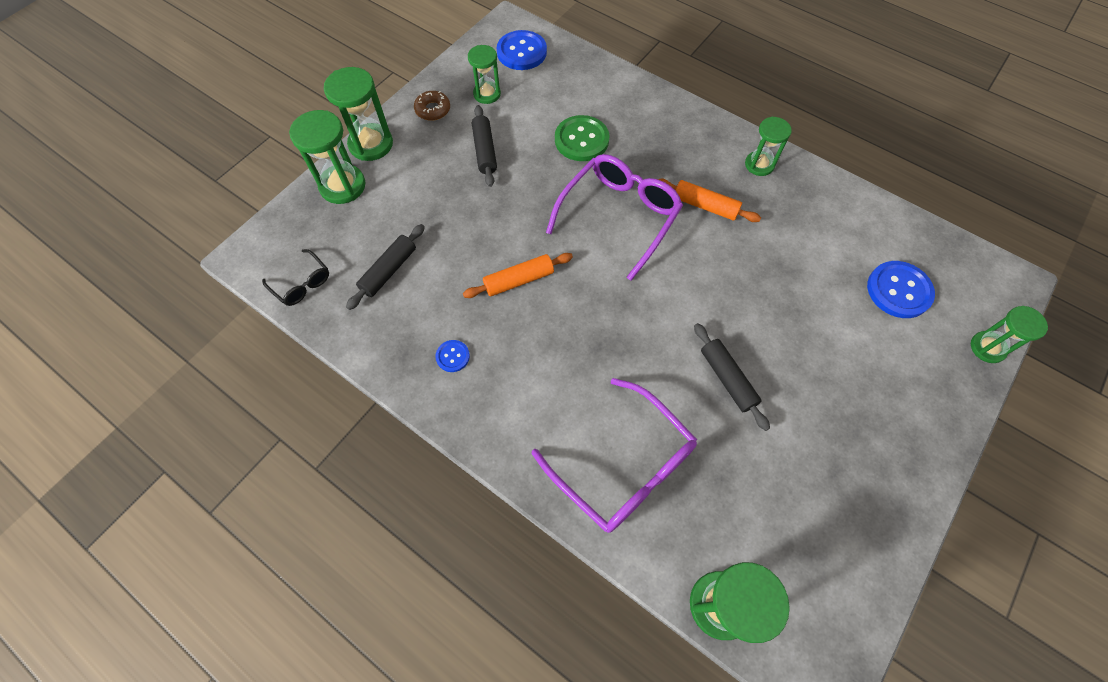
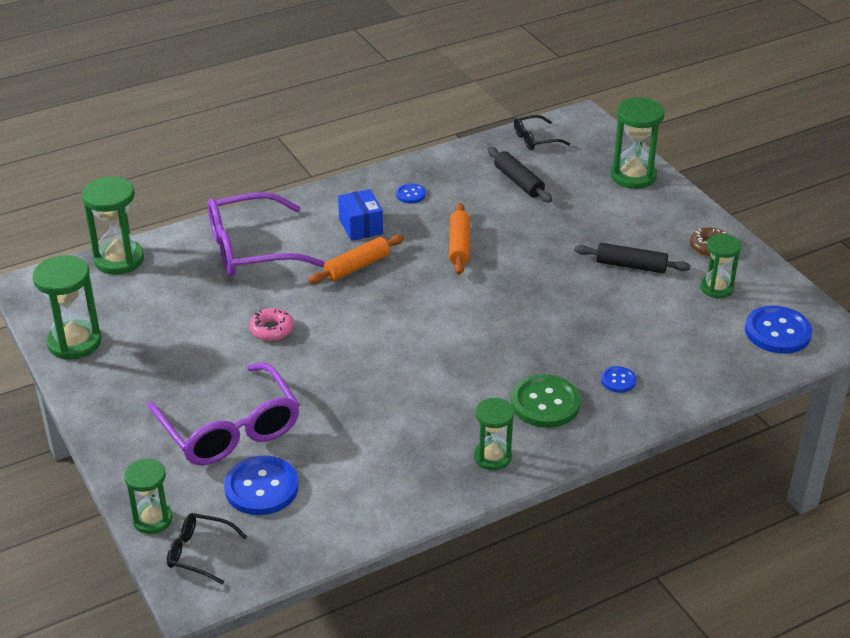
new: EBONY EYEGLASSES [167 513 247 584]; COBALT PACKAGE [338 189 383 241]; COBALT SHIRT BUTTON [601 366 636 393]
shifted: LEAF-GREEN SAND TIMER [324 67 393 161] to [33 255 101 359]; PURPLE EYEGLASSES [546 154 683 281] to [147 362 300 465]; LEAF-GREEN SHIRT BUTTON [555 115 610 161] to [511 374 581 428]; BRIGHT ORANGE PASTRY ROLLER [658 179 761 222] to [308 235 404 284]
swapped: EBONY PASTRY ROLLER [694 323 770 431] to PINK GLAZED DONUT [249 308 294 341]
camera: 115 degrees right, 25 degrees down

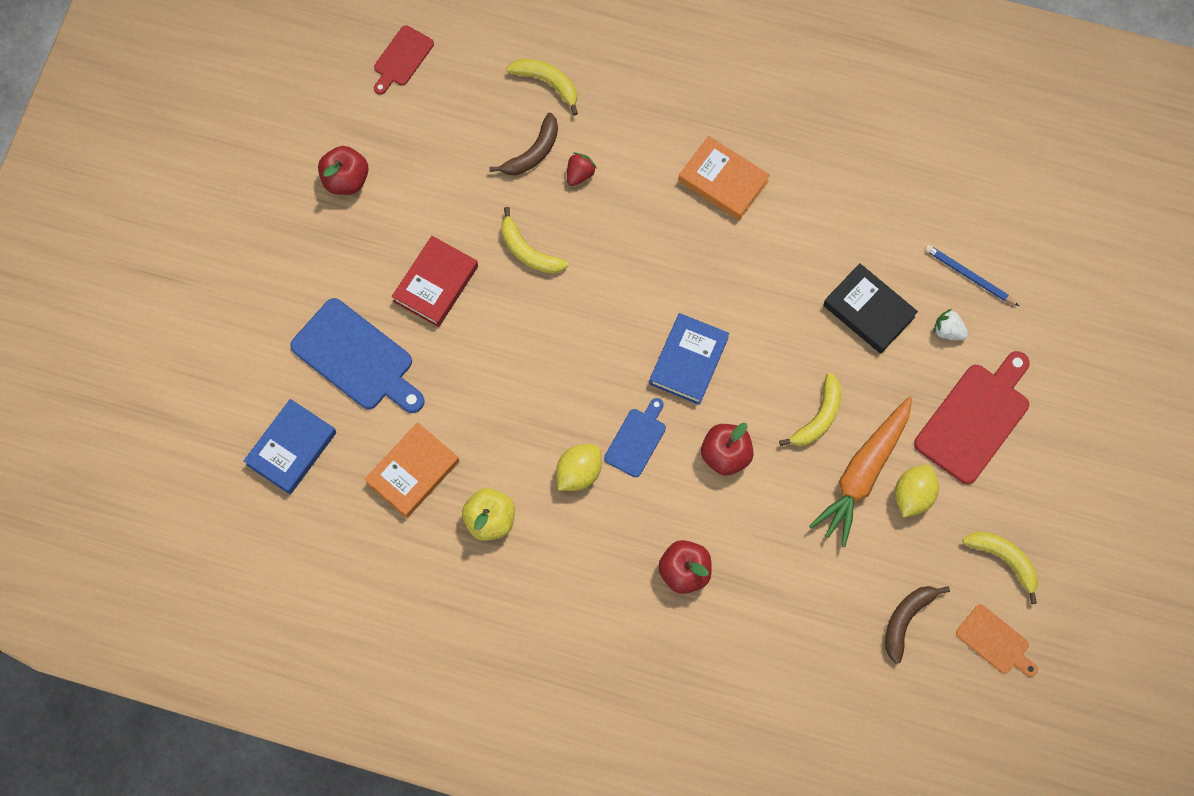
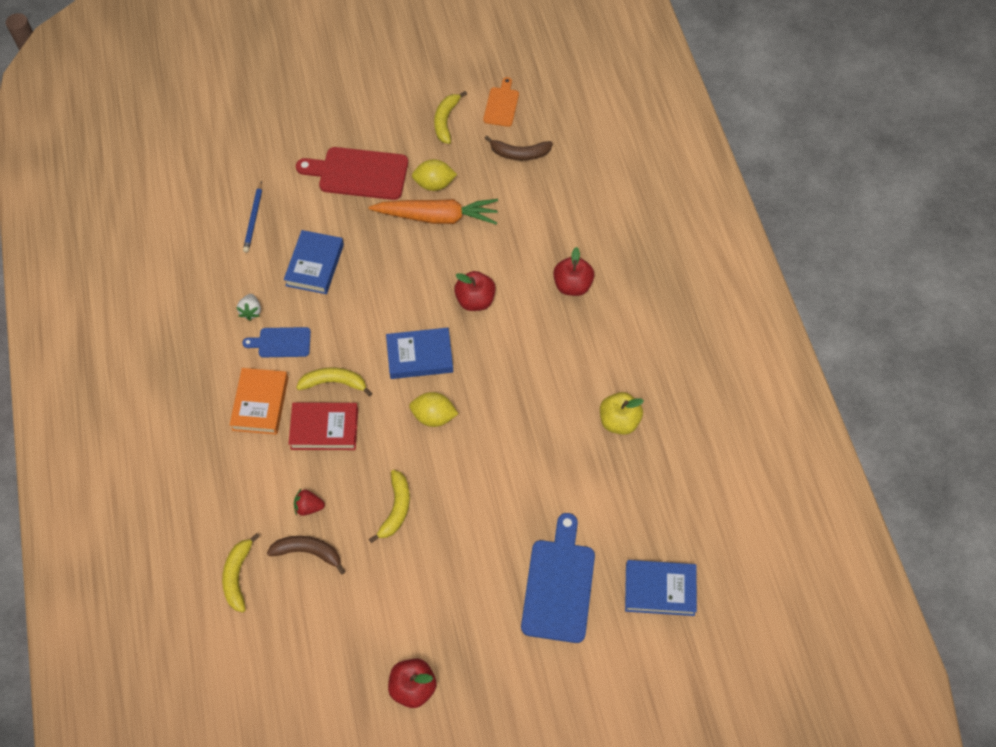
gone: BRIGHT ORANGE HARDCOVER [365 422 459 518]; CRIMSON CHOPPING BOARD [374 25 434 95]
shifted: CRIMSON HARDCOVER [392 236 478 327] to [289 402 358 450]; BRIGHT YELLOW LEMON [556 444 602 491] to [409 392 458 427]; COBALT CHOPPING BOARD [604 398 666 477] to [242 327 311 357]; BRIGHT YELLOW BANANA FRUIT [779 373 841 446] to [296 367 372 396]; WHITE STRAWBERRY [933 309 968 340] to [236 294 261 320]
repainted: EBONY HARDCOVER [823 263 918 354] to COBALT HARDCOVER [284 230 344 294]
camera: 120 degrees left, 10 degrees down

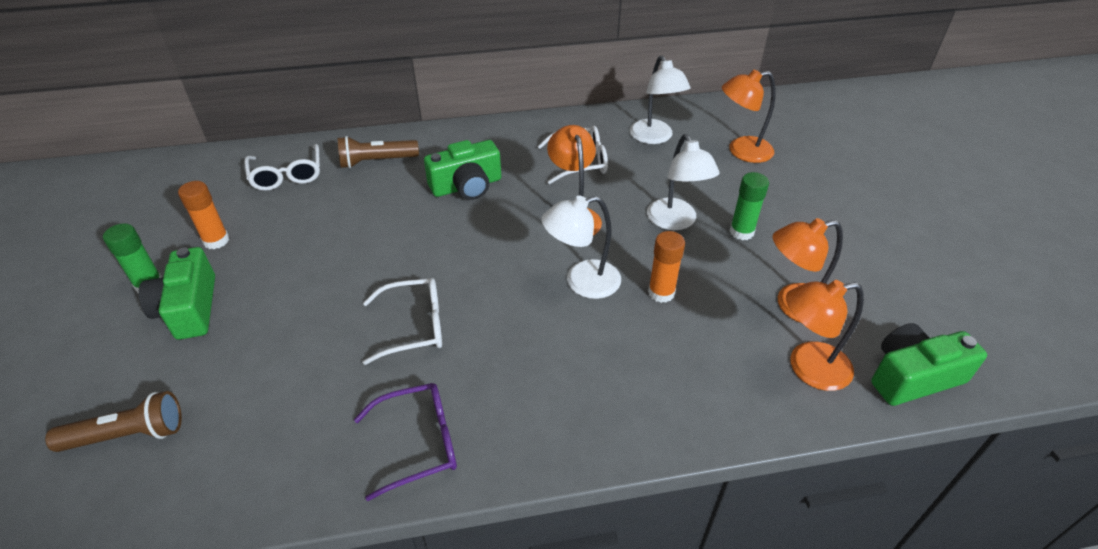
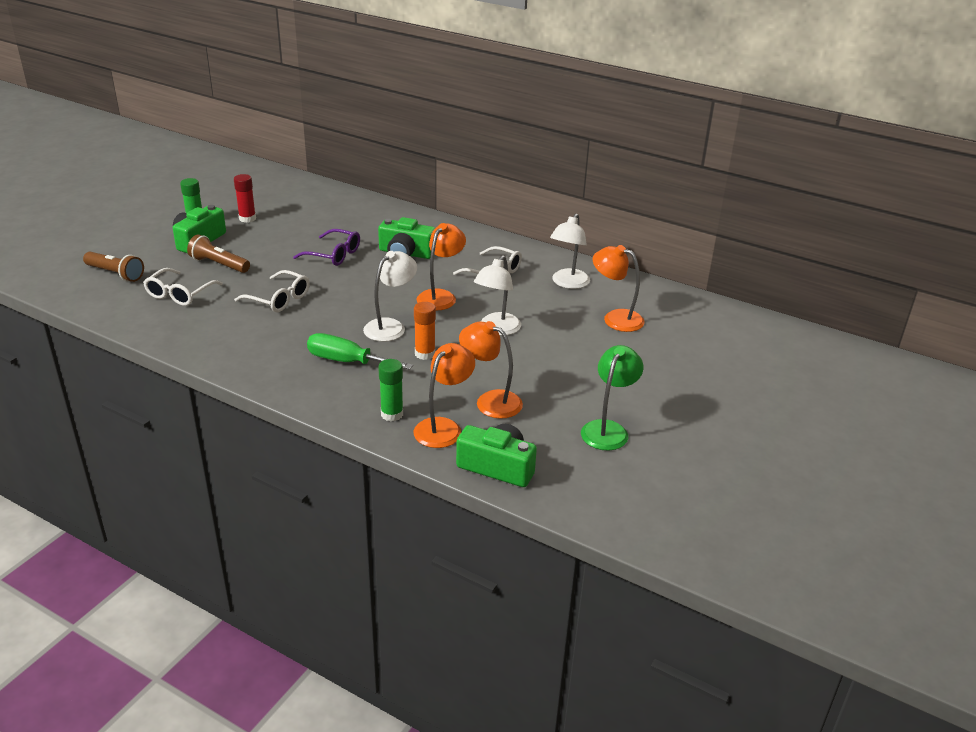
new: LEAF-GREEN FLAT SCREWDRIVER [307 333 413 370]; LEAF-GREEN READING LAMP [581 345 643 451]
shifted: WHITE EYEGLASSES [244 144 320 191] to [143 268 223 306]; RUSSET POCKET TORCH [338 136 419 168] to [187 234 250 273]; PURPLE EYEGLASSES [354 383 457 501] to [293 229 360 266]; LEAF-GREEN STICK OF GLUE [730 172 769 240] to [378 359 403 422]
repainted: BRIGHT ORANGE STICK OF GLUE [178 181 229 249] to CRIMSON STICK OF GLUE [234 174 256 223]
rotated: WHITE READING LAMP [542 195 621 299] = [363 251 417 342] 105 degrees clockwise; BRIGHT ORANGE READING LAMP [786 280 864 391] = [414 343 475 448] 90 degrees clockwise
camera: 40 degrees right, 10 degrees down

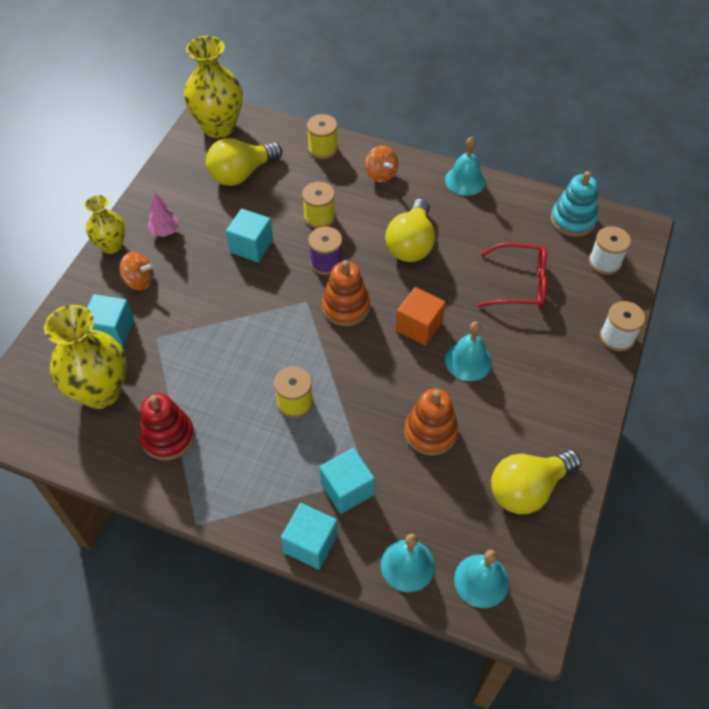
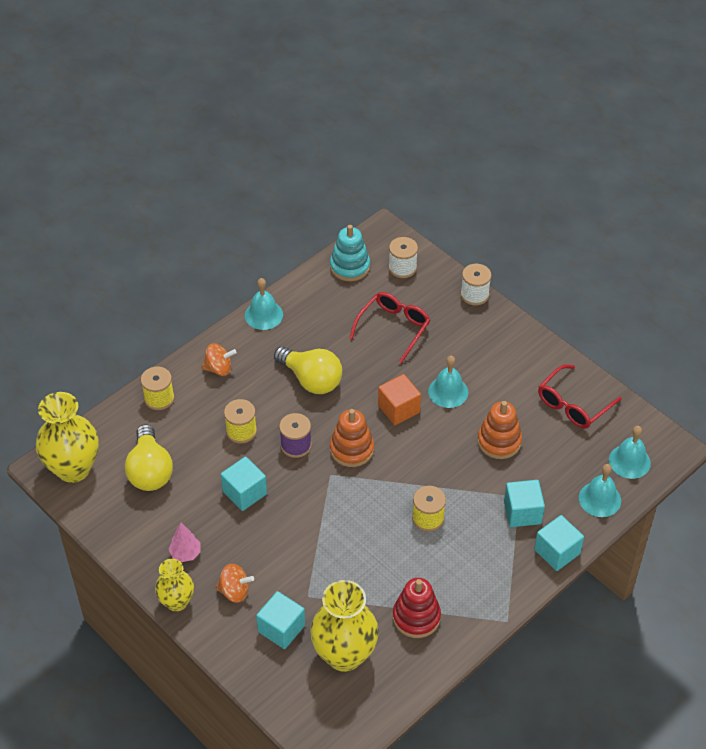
swapped: BRIGHT YELLOW BULB [491 450 581 514] to CRIMSON EYEGLASSES [538 364 622 428]
rotated: BRIGHT ORANGE SPINNING TOP [120 252 154 290] = [215 564 254 603] 60 degrees clockwise
camera: 65 degrees left, 5 degrees down

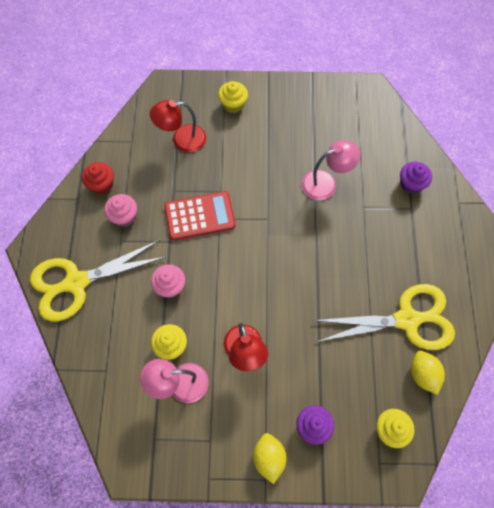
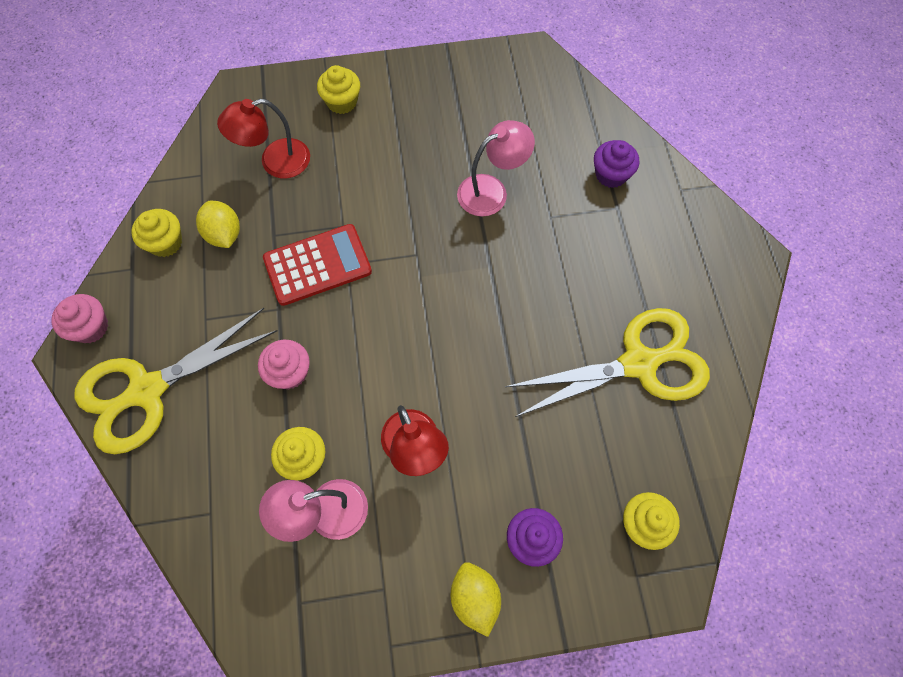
shifted: PINK MUFFIN [104 194 137 227] to [51 294 108 343]; BRIGHT YELLOW LEMON [411 351 445 395] to [196 201 240 248]
repainted: CRIMSON MUFFIN [82 162 114 195] to BRIGHT YELLOW MUFFIN [131 209 182 257]
camera: 10 degrees left, 0 degrees up

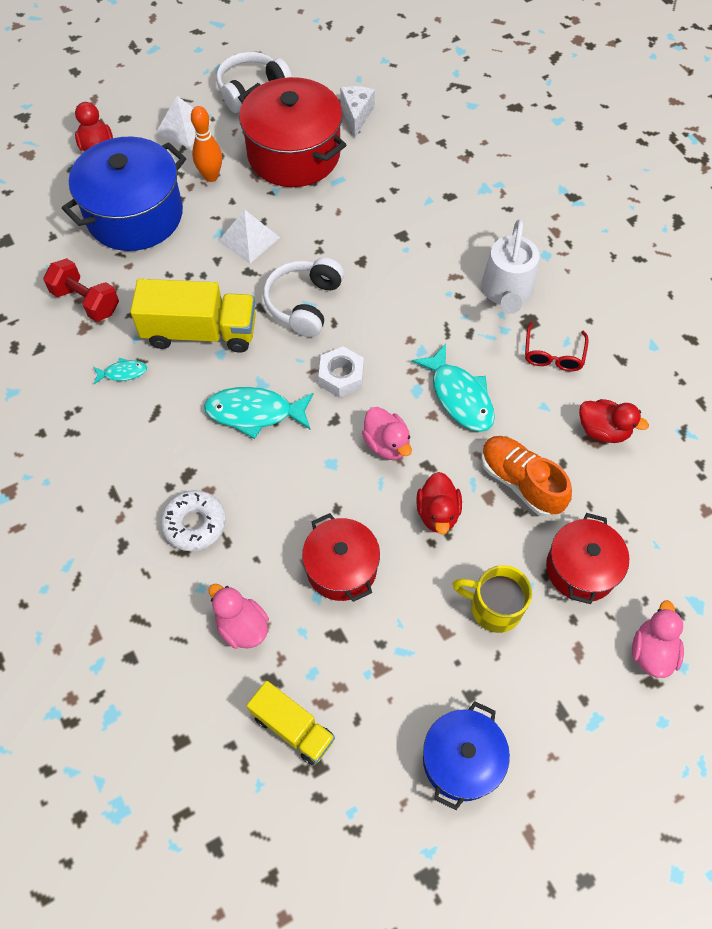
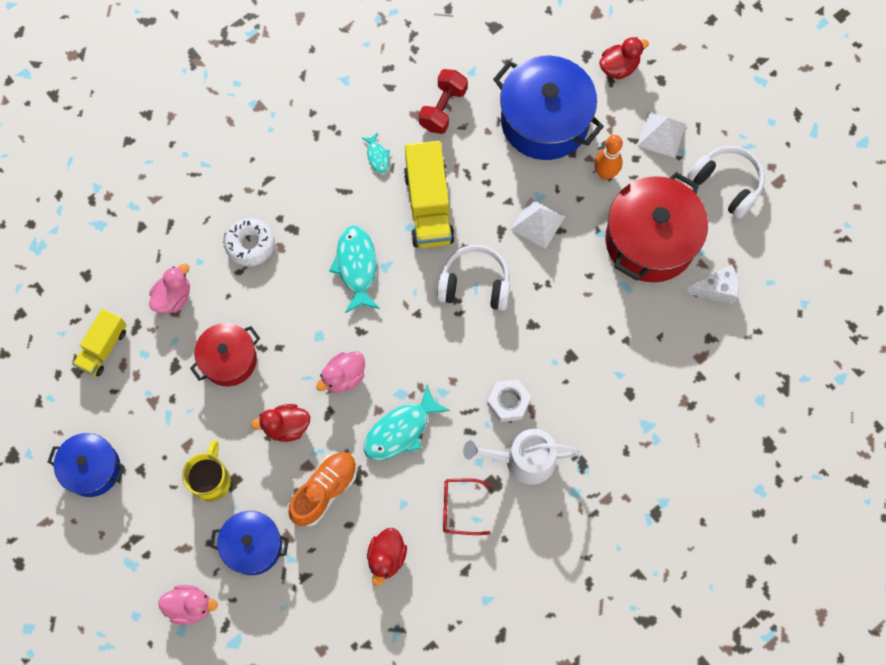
shifted: WHITE NUT [319 346 364 398] to [487 379 531 422]
repainted: CRIMSON COOKING POT [546 513 629 604] to COBALT COOKING POT [210 511 289 575]
camera: 80 degrees right, 10 degrees up

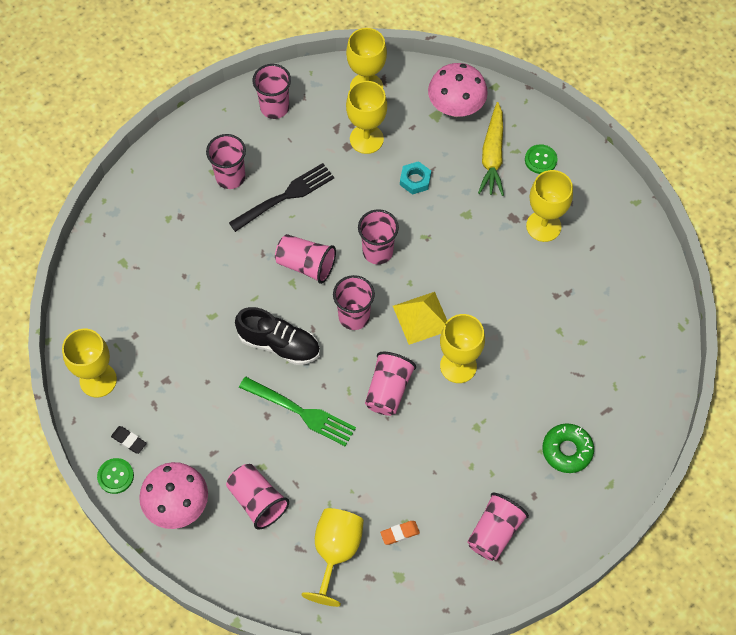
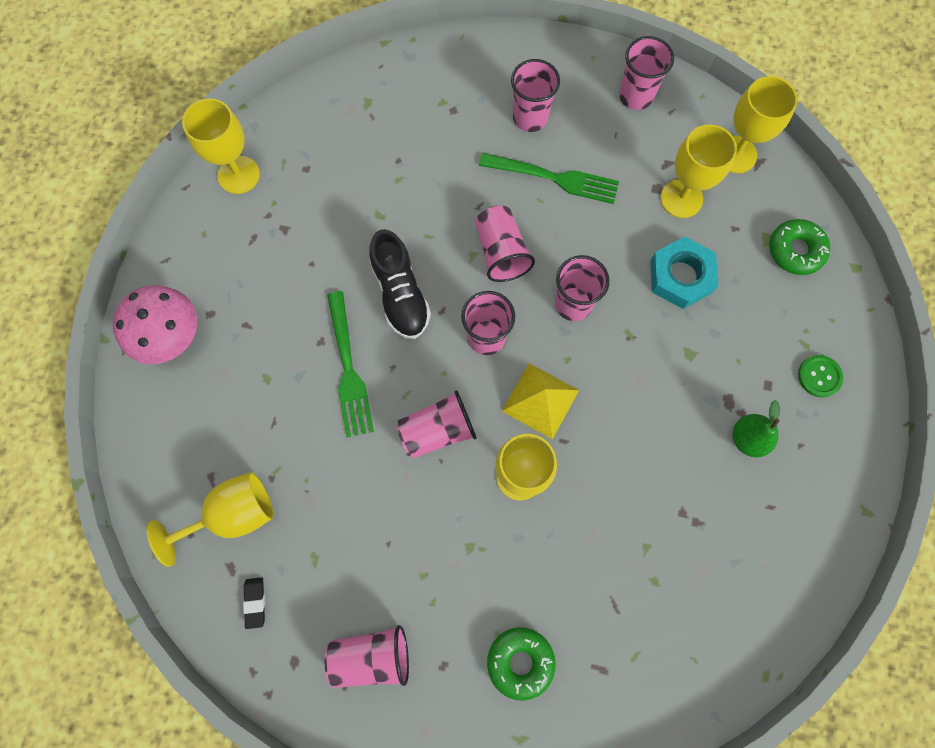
gone: LEAF-GREEN SHIRT BUTTON [97 458 134 494]; PINK TUMBLER [226 464 289 530]; BRIGHT ORANGE ERASER [380 521 420 545]; BRIGHT YELLOW ROOT VEGETABLE [478 102 504 196]
shifted: EBONY ERASER [111 426 147 454] to [243 577 265 629]
swapped: PINK MUSHROOM [428 63 488 117] to LEAF-GREEN GLAZED DONUT [769 219 830 275]; BRIGHT YELLOW WINE GLASS [526 170 573 242] to LEAF-GREEN TOY PEAR [733 400 780 458]
repainted: EBONY TABLE FORK [229 163 334 232] to LEAF-GREEN TABLE FORK [479 153 619 204]
scaled: TURQUOISE NUT [400 161 431 195] = [650 236 719 309] x1.64
camera: 50 degrees right, 10 degrees up

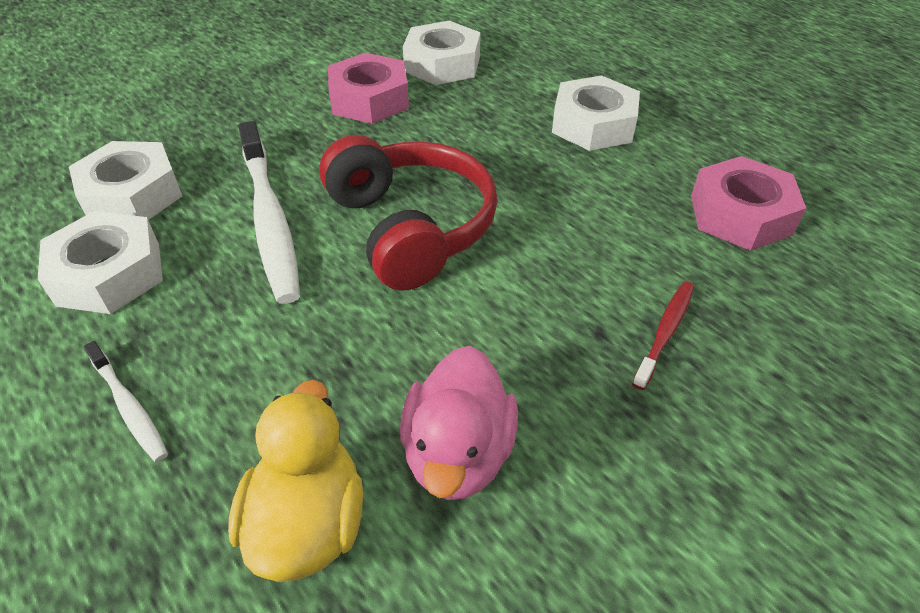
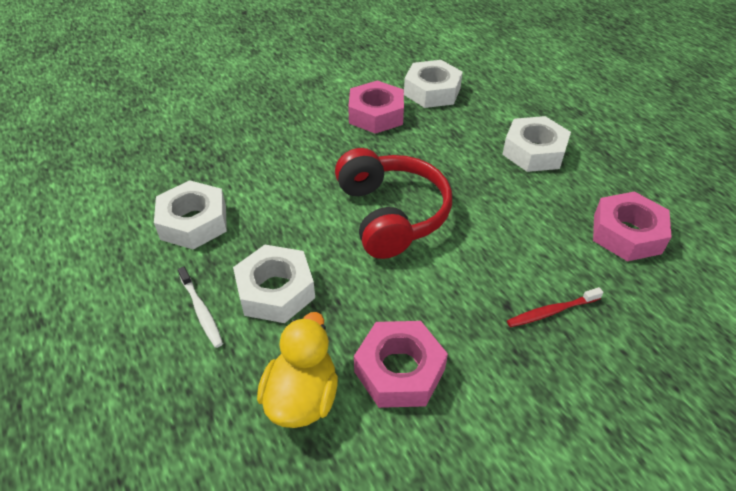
gone: WHITE TOOTH BRUSH [238 121 300 304]
shifted: WHITE NUT [69 141 182 220] to [233 245 315 323]
swapped: PINK RUBBER DUCK [400 346 518 500] to PINK NUT [354 321 448 408]
rotated: CRIMSON TOOTH BRUSH [632 281 694 390] = [507 287 603 327] 150 degrees counterclockwise
camera: 10 degrees right, 0 degrees up

